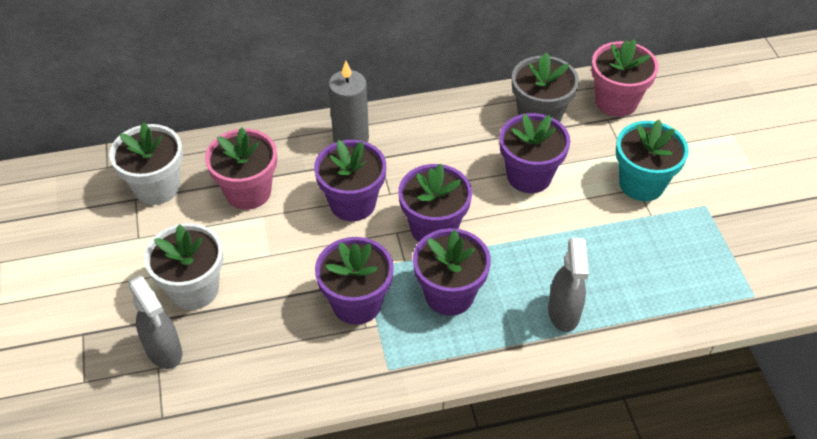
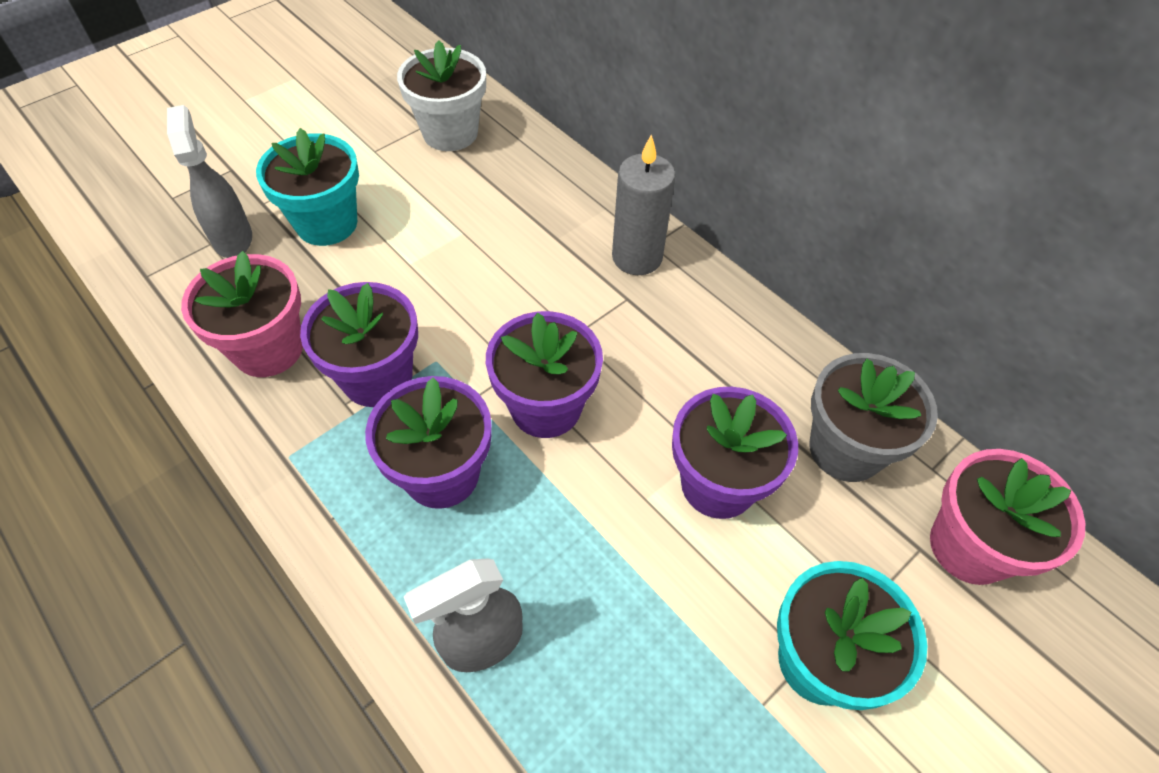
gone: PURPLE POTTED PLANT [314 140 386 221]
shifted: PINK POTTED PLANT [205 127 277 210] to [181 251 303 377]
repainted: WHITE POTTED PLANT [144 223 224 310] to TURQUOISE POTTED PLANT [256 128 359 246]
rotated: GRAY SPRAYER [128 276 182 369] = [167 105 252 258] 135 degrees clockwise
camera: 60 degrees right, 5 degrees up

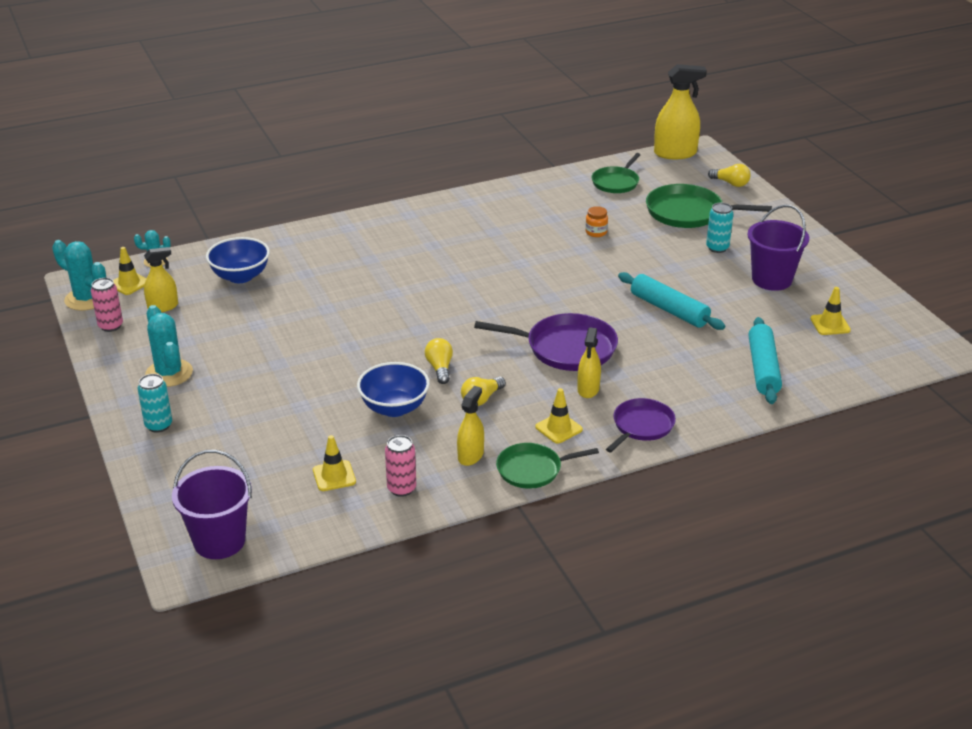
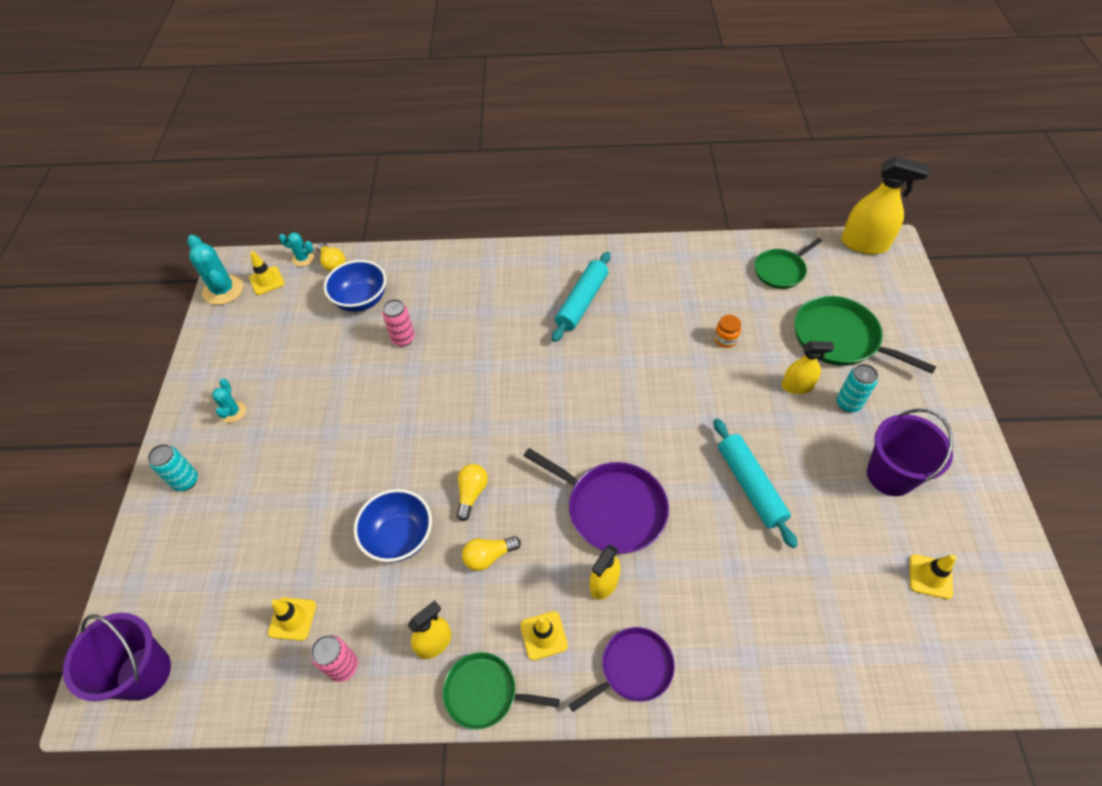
shifted: PINK SODA CAN [91 278 123 332] to [382 299 415 347]; BRIGHT YELLOW SPRAYER [144 247 178 312] to [782 341 834 394]; BRIGHT YELLOW BULB [708 164 751 187] to [317 243 345 272]; TURQUOISE PASTRY ROLLER [748 317 782 404] to [552 252 610 342]
scaled: TURQUOISE CACTUS [145 305 193 387] = [212 378 246 423] x0.57
camera: 25 degrees right, 20 degrees up

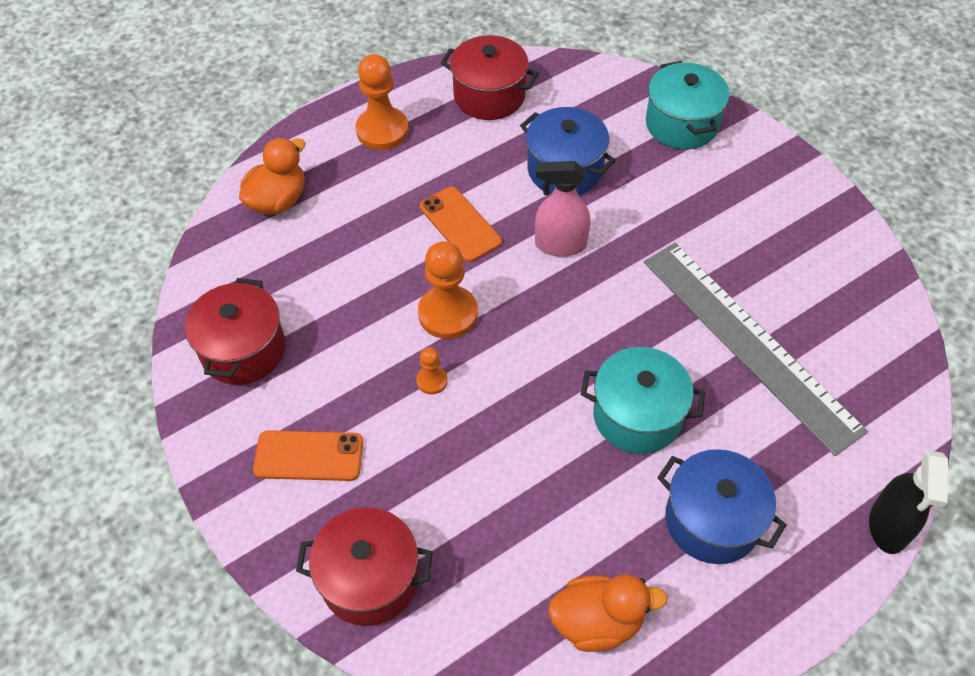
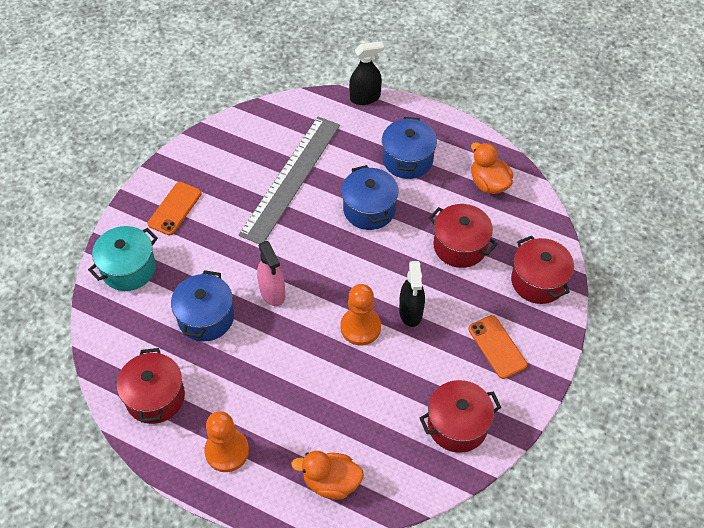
new: CRIMSON COOKING POT [429 204 498 268]
shifted: BRIGHT ORANGE MOBILE PHONE [420 187 502 262] to [148 182 202 235]
swapped: BRIGHT ORANGE GAME PAWN [416 347 448 394] to EBONY SPRAYER [399 261 425 327]
repainted: TURQUOISE COOKING POT [580 347 705 454] to COBALT COOKING POT [341 165 399 230]
camera: 120 degrees left, 0 degrees up

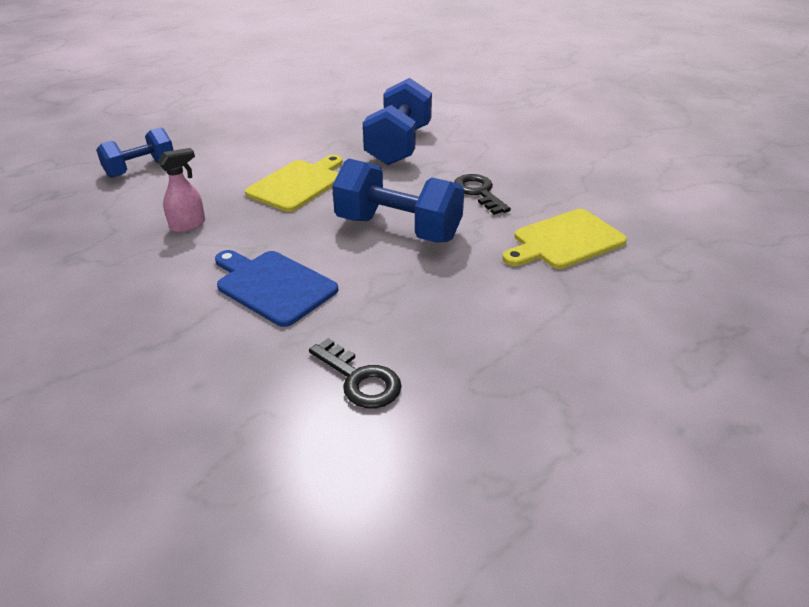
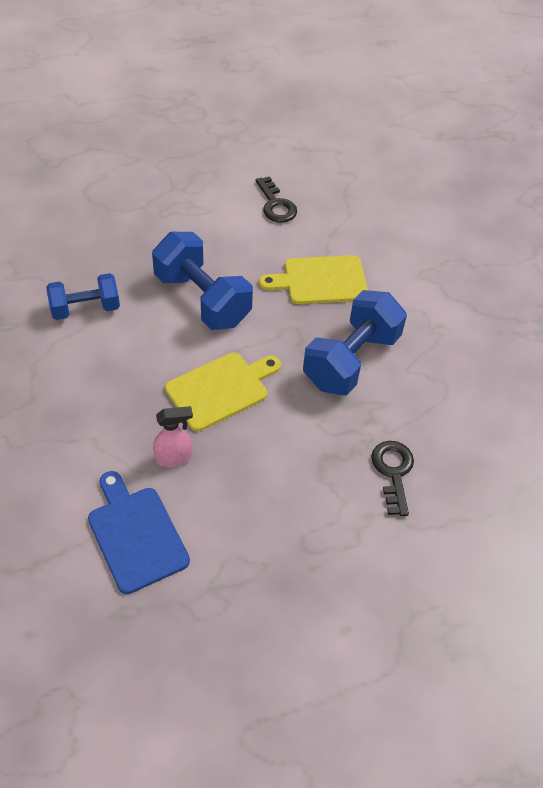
shifted: PINK SPRAYER [157 148 205 232] to [153 406 193 467]; EBONY LATCHKEY [309 338 402 408] to [255 176 297 223]; COBALT FREE WEIGHT [332 159 464 242] to [152 232 253 330]; BRIGHT YELLOW CHOPPING BOARD [502 209 627 269] to [259 255 368 304]
camera: 20 degrees right, 15 degrees up

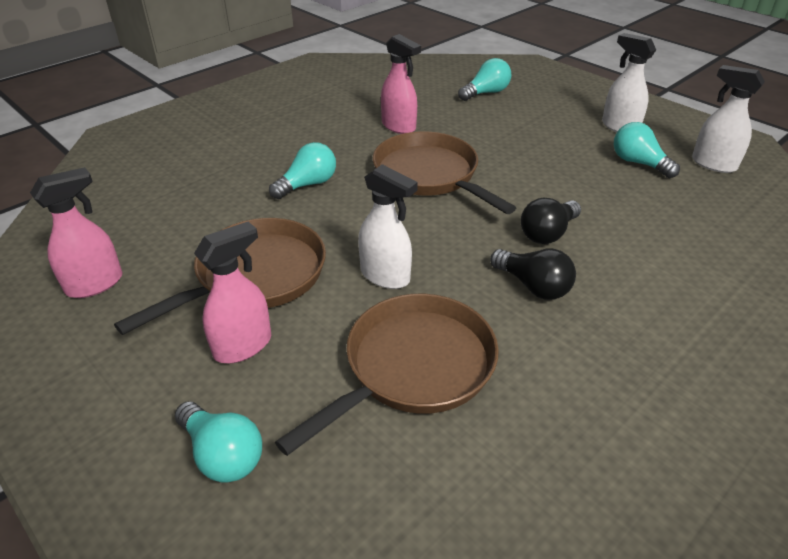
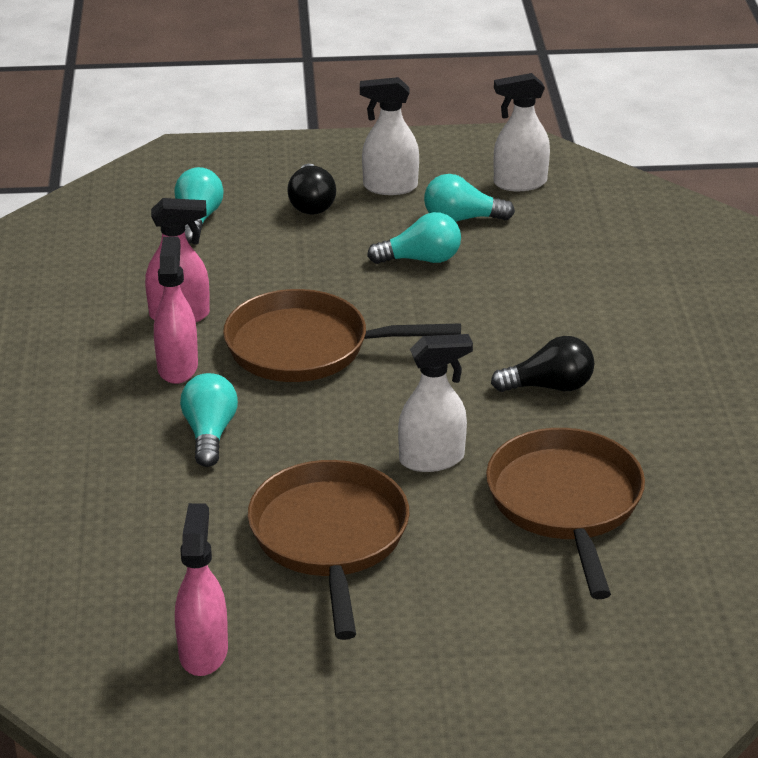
shifted: TURQUOISE BULB [175 401 262 483] to [367 212 461 264]; PINK SPRAYER [194 222 271 363] to [154 237 198 384]; EBONY BULB [521 198 581 244] to [287 163 336 215]
camera: 50 degrees left, 5 degrees down

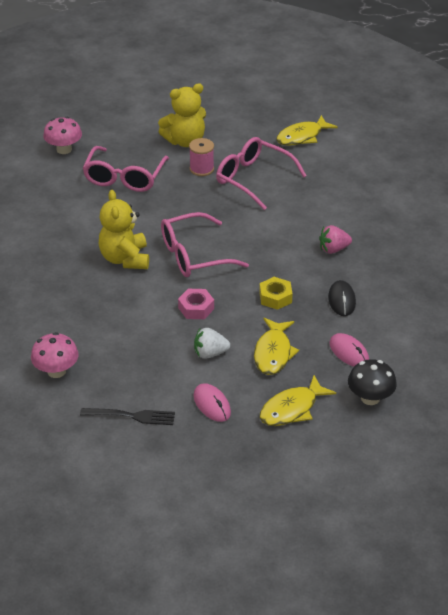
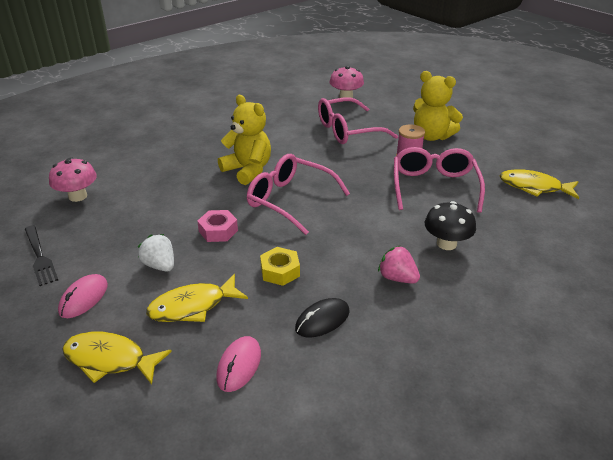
shifted: EBONY MUSHROOM [348 359 397 405] to [425 201 476 250]
rotated: BRIGHT YELLOW STUFFED BEAR [99 190 149 269] = [218 95 271 185] 90 degrees clockwise
camera: 55 degrees right, 5 degrees down

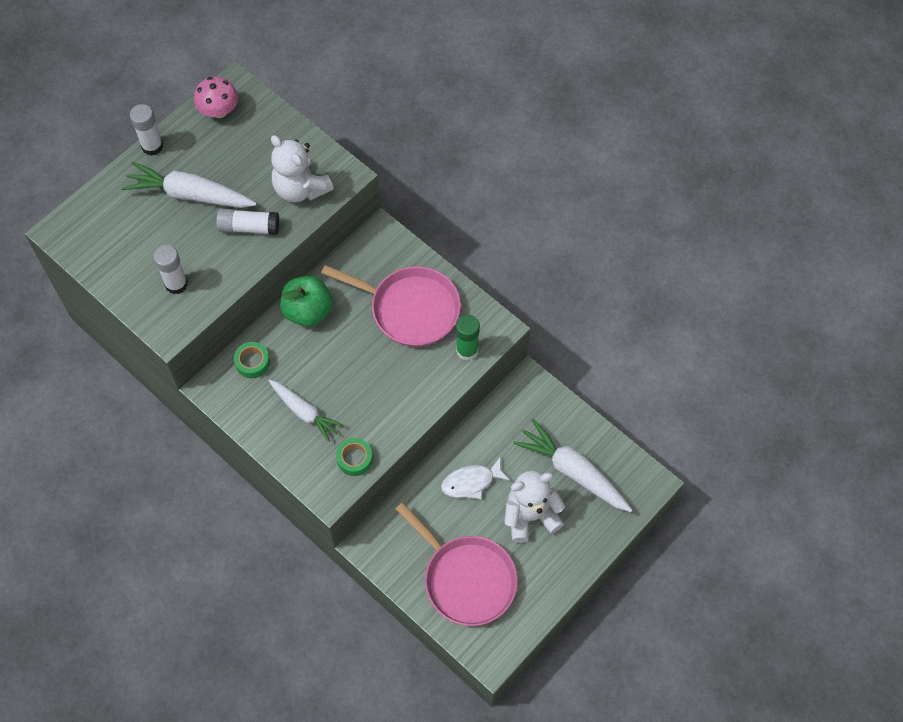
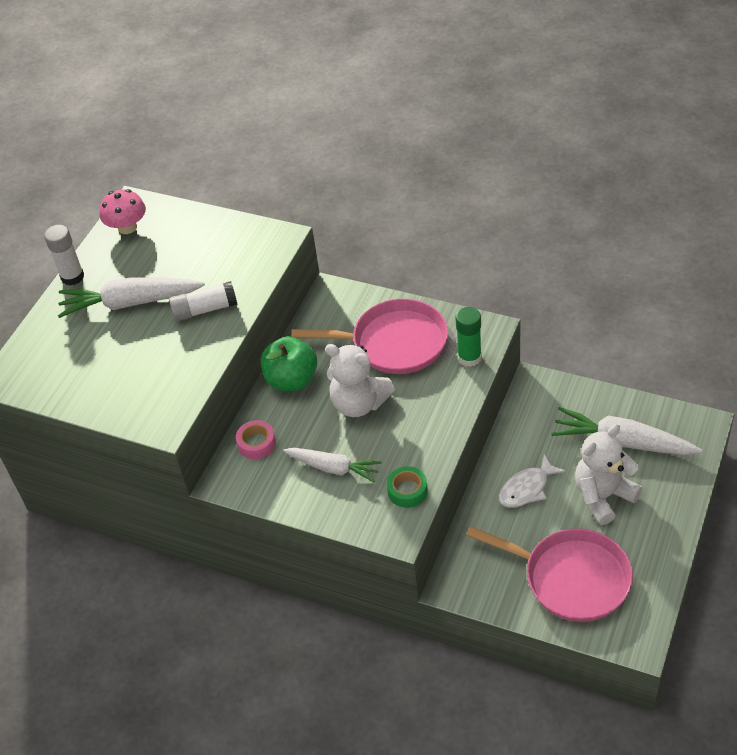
gone: WHITE STICK OF GLUE [153 245 188 294]
shifted: WHITE STUFFED BEAR [271 135 334 202] to [325 344 395 417]
repainted: LEAF-GREEN STICKY TAPE [234 342 270 378] to PINK STICKY TAPE [236 420 276 459]
camera: 15 degrees left, 15 degrees down

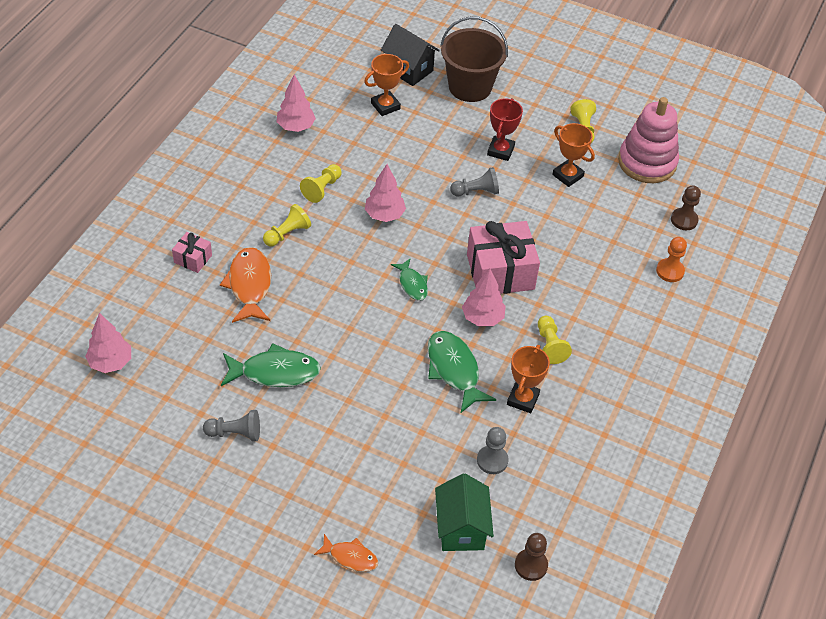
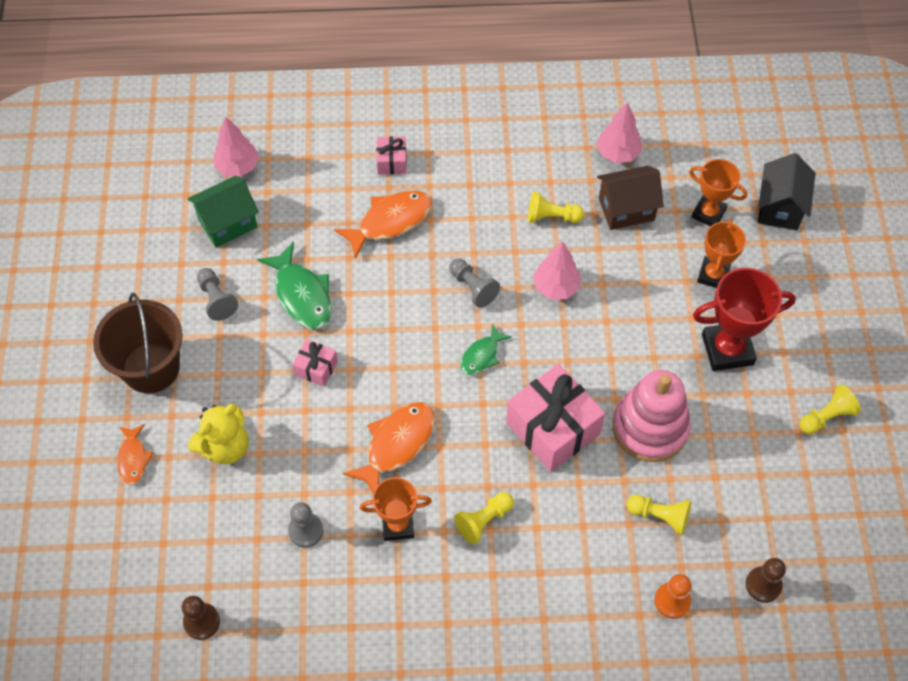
gone: PINK TOY TREE [462 269 506 326]
new: BRIGHT YELLOW STUFFED BEAR [188 404 249 464]; PINK PRESENT [293 339 338 387]; RUSSET COTTAGE [597 166 664 230]
shifted: BRIGHT YELLOW GAME PAWN [263 204 311 246] to [627 495 691 535]; LEAF-GREEN COTTAGE [435 473 494 551] to [187 176 259 247]; RUSSET BUCKET [440 17 508 102] to [93 293 183 393]; GRAY GAME PAWN [450 167 499 197] to [449 259 500 308]; BRIGHT ORANGE AWARD CUP [552 123 595 187] to [697 219 746 288]; PINK STACKING RINGS [618 97 679 183] to [613 370 691 462]
repainted: LEAF-GREEN TOY FISH [428 331 496 413] to BRIGHT ORANGE TOY FISH [342 402 435 493]
scaled: CRIMSON AWARD CUP [487 98 523 161] = [693 268 796 371] x1.54
camera: 65 degrees right, 10 degrees up

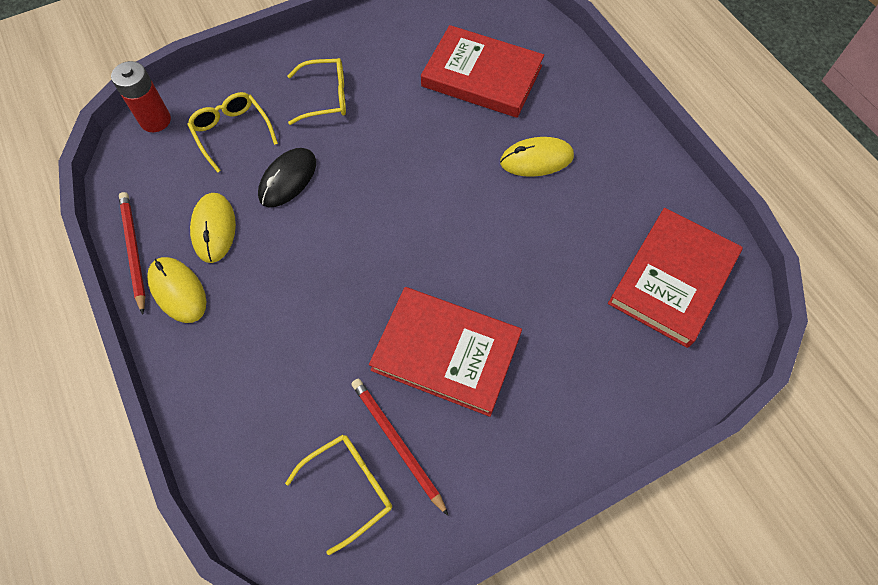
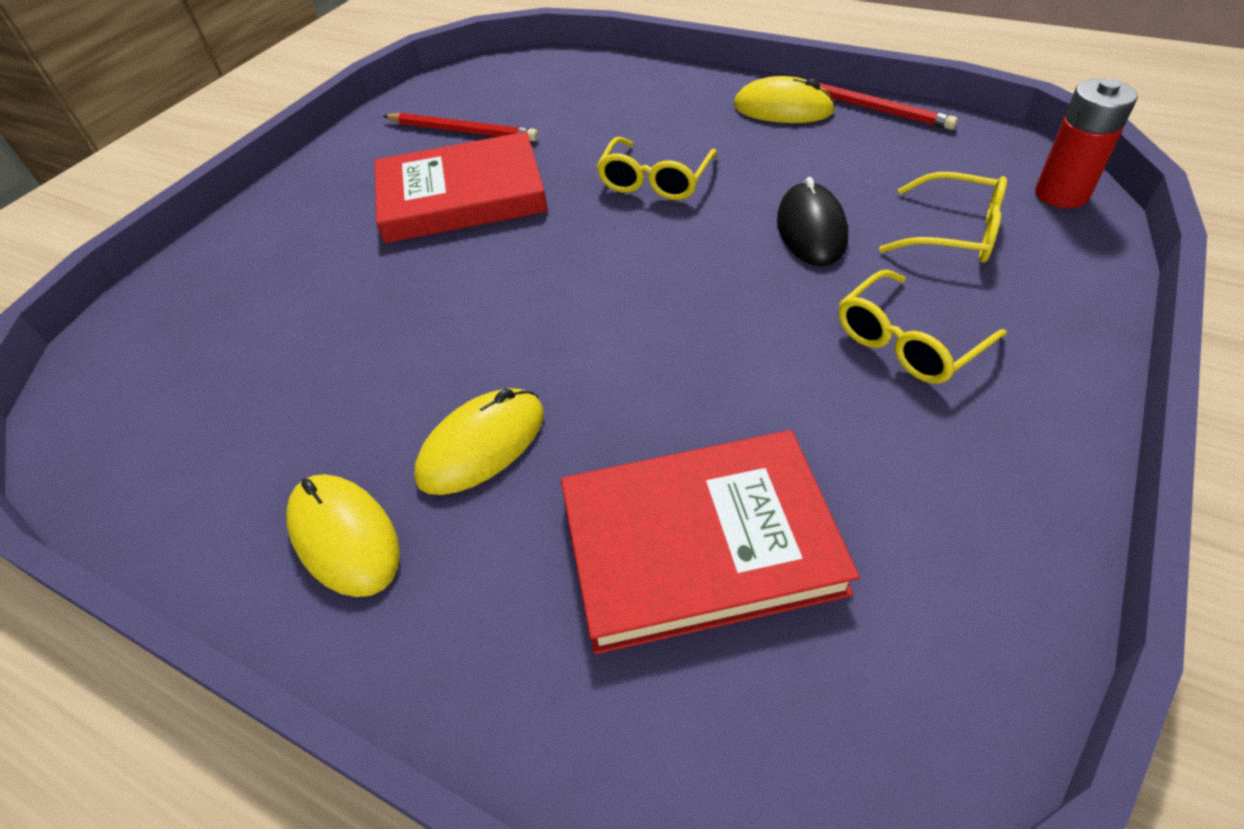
gone: CRIMSON HARDCOVER [608 208 743 348]
shifted: BRIGHT YELLOW COMPUTER MOUSE [190 193 236 263] to [286 474 400 597]; BRIGHT YELLOW EYEGLASSES [285 434 392 555] to [597 137 717 200]
camera: 150 degrees right, 15 degrees down

